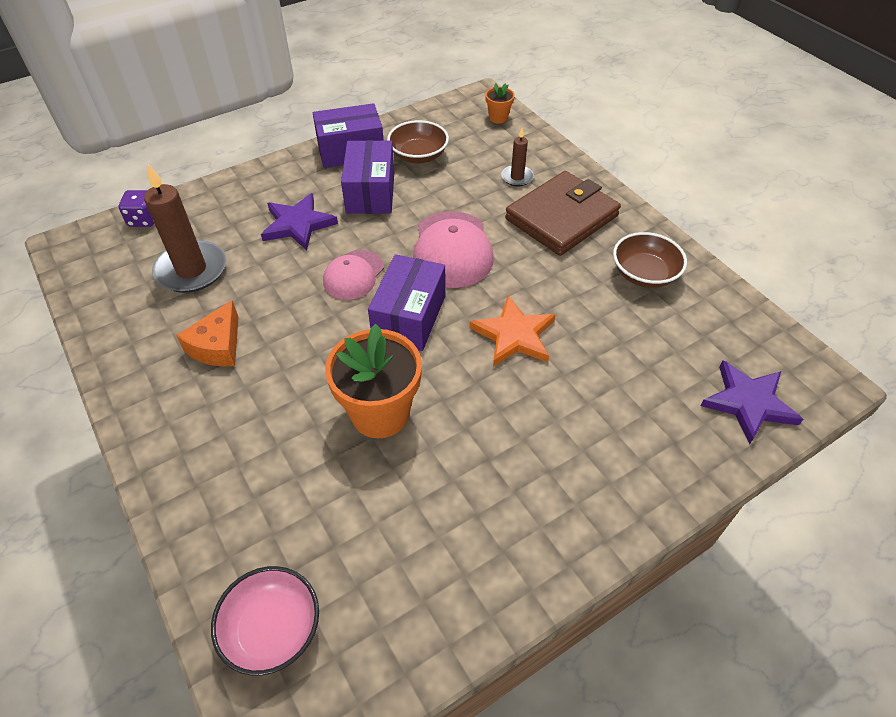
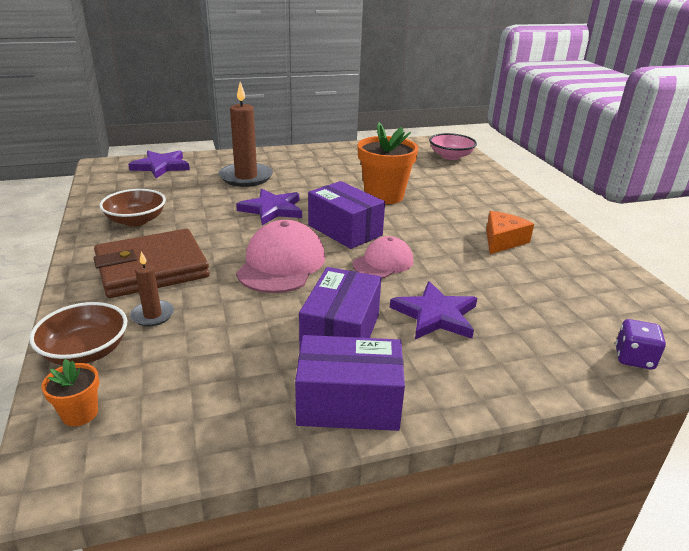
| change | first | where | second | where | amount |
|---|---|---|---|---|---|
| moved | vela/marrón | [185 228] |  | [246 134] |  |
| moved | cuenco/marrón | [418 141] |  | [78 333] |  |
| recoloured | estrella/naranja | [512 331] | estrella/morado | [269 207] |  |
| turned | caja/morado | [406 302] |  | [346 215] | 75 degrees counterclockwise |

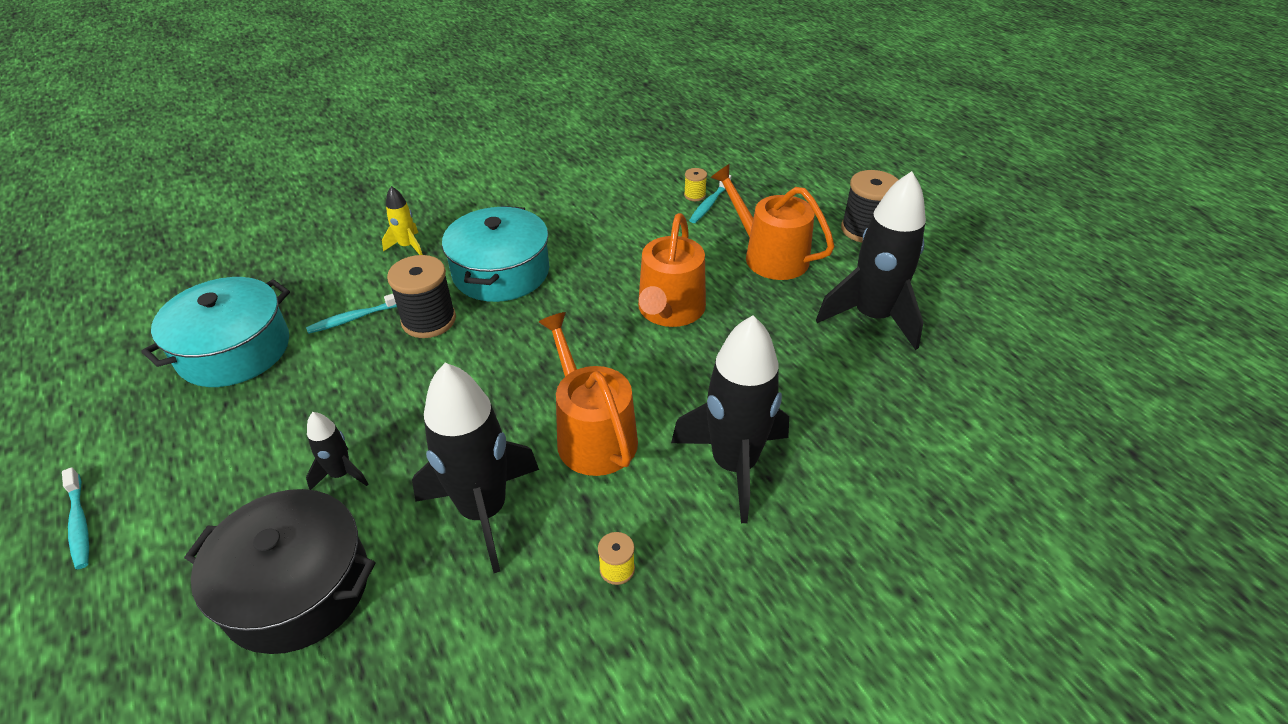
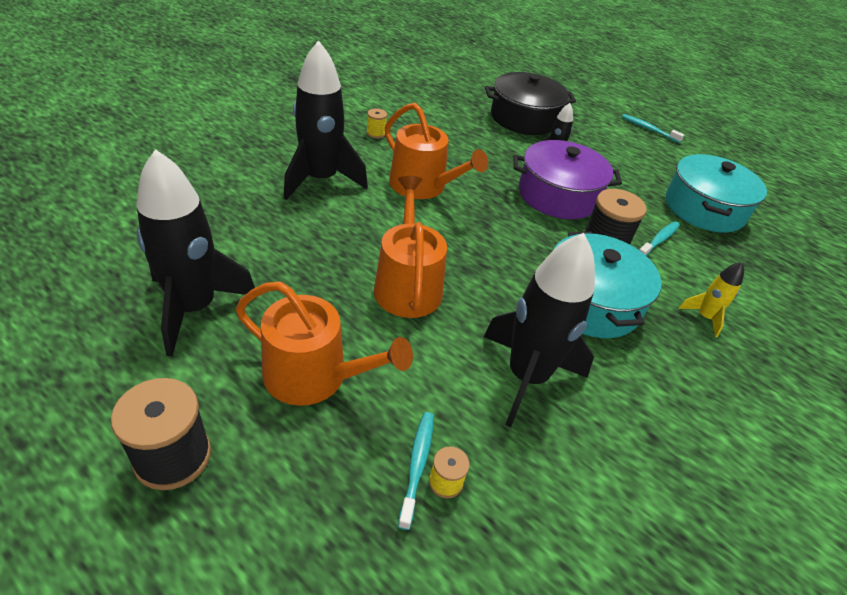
| change | first | where | second | where | amount |
|---|---|---|---|---|---|
| added |  |  | olla/morado | [567 179] |  |
| moved | cohete/negro | [475 468] |  | [539 330] |  |

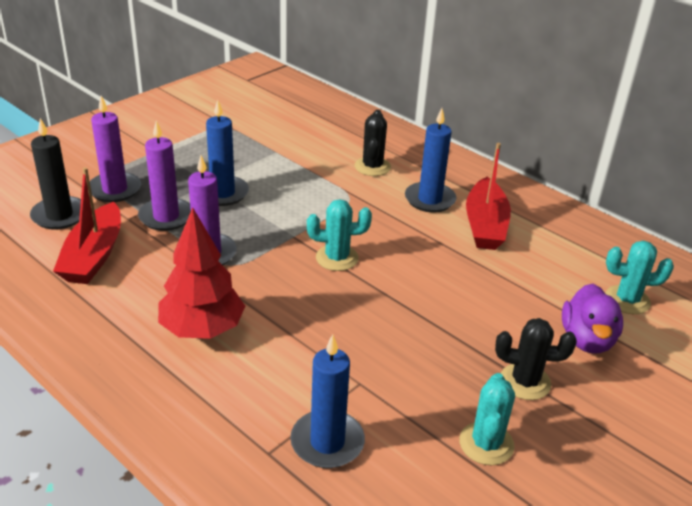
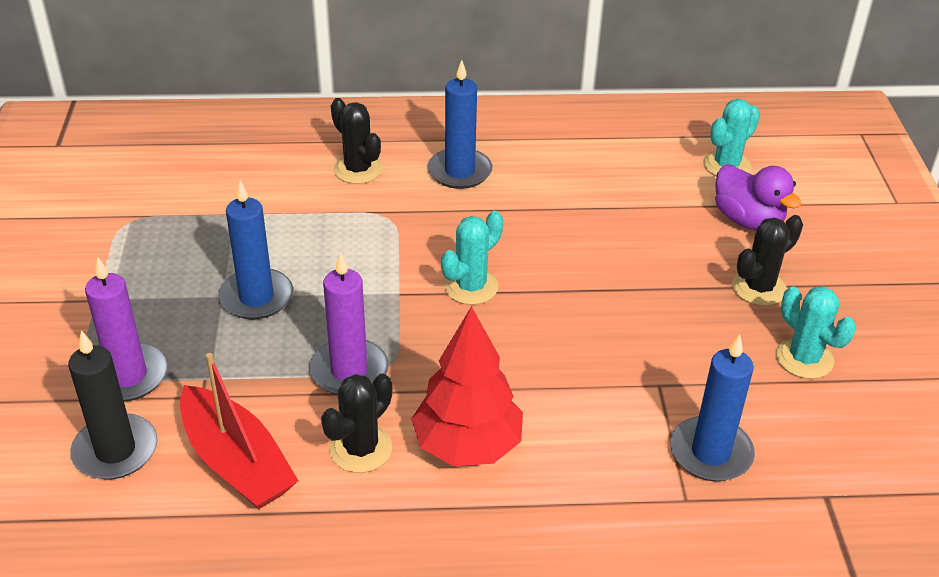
| change | first | where | second | where | amount |
|---|---|---|---|---|---|
| removed | vela/morado | [164 176] |  |  |  |
| removed | barco/rojo | [488 196] |  |  |  |
| added |  |  | cactus/negro | [356 423] |  |

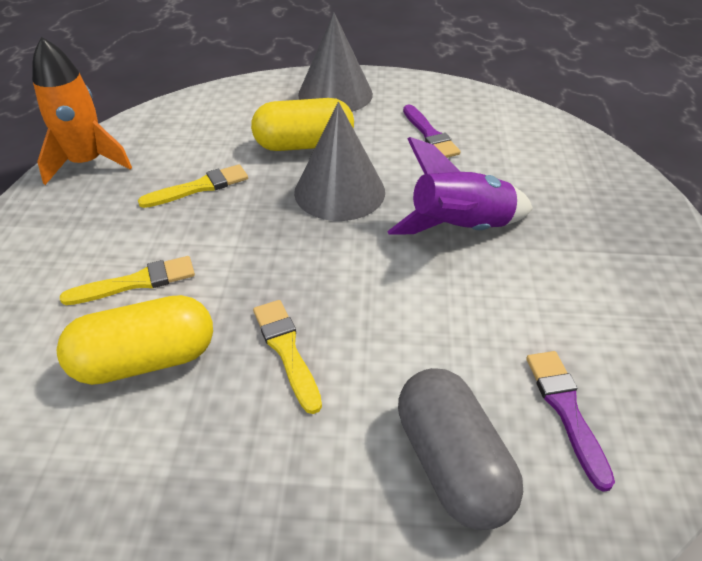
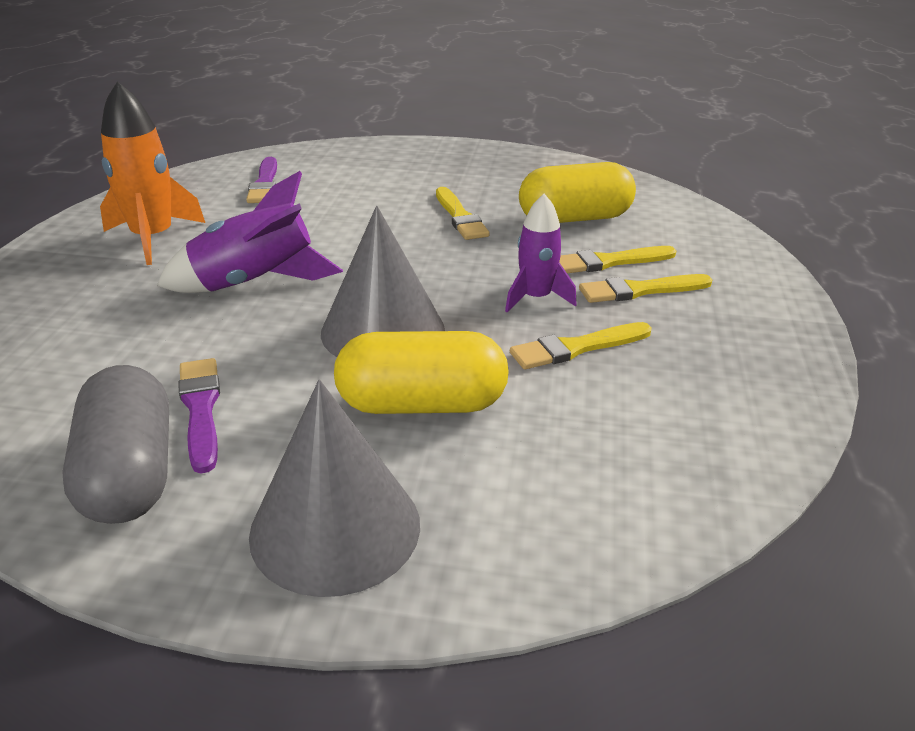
| change | first | where | second | where | amount |
|---|---|---|---|---|---|
| added |  |  | cohete/morado | [540 253] |  |
| added |  |  | pincel/amarillo | [646 288] |  |
| moved | cohete/naranja | [82 111] |  | [152 173] |  |
| moved | cápsula/gris | [460 449] |  | [115 444] |  |

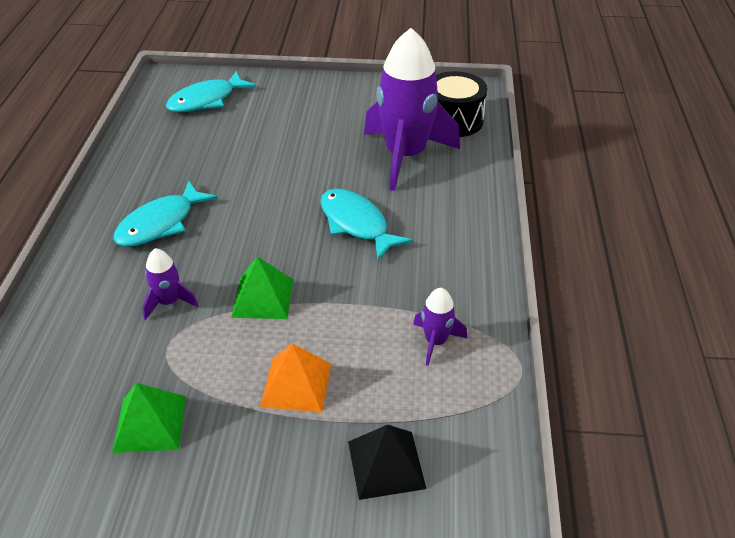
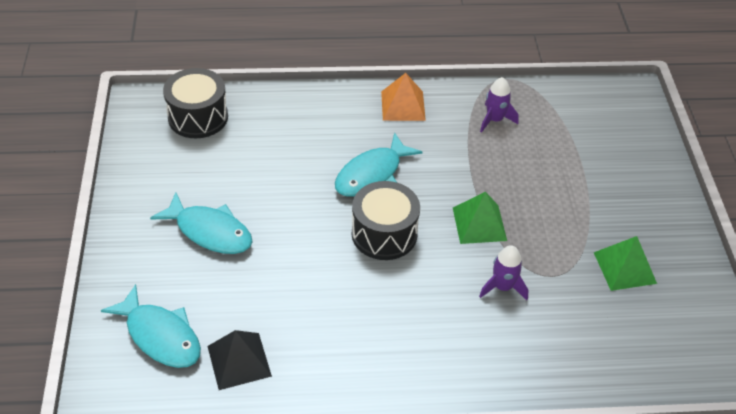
| change | first | where | second | where | amount |
|---|---|---|---|---|---|
| removed | cohete/morado | [412 109] |  |  |  |
| added |  |  | tambor/negro | [386 220] |  |
| moved | pez/turquesa | [165 214] |  | [201 223] |  |
| moved | pirámide/naranja | [295 378] |  | [403 97] |  |
| moved | pirámide/negro | [387 462] |  | [239 360] |  |

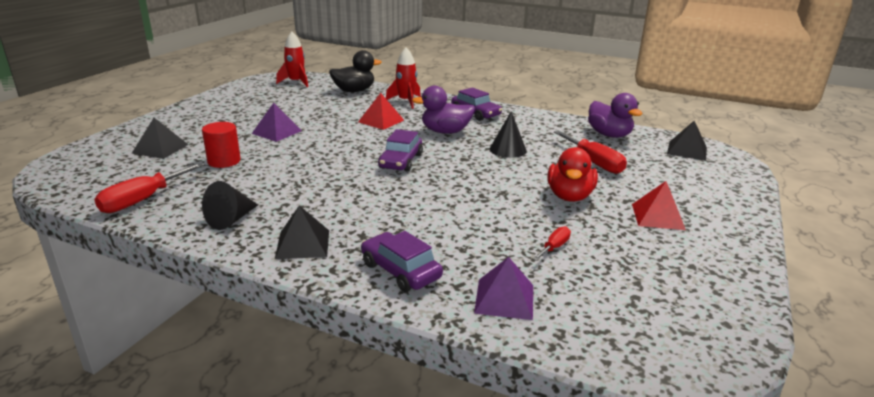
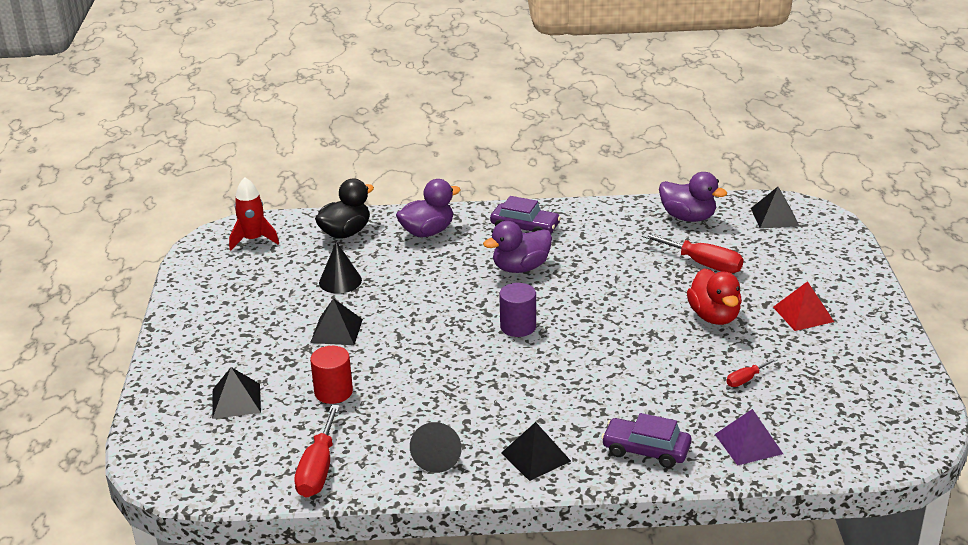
| change | first | where | second | where | amount |
|---|---|---|---|---|---|
| removed | pirámide/rojo | [381 111] |  |  |  |
| moved | cono/negro | [508 134] |  | [340 267] |  |
| replaced | coche/morado | [400 150] | cilindro/morado | [517 310] |  |
| replaced | cohete/rojo | [403 78] | pato/morado | [428 208] |  |
| recoloured | pirámide/morado | [277 122] | pirámide/negro | [336 321] |  |
| turned | destornillador/rojo | [552 243] |  | [751 372] | 135 degrees counterclockwise |

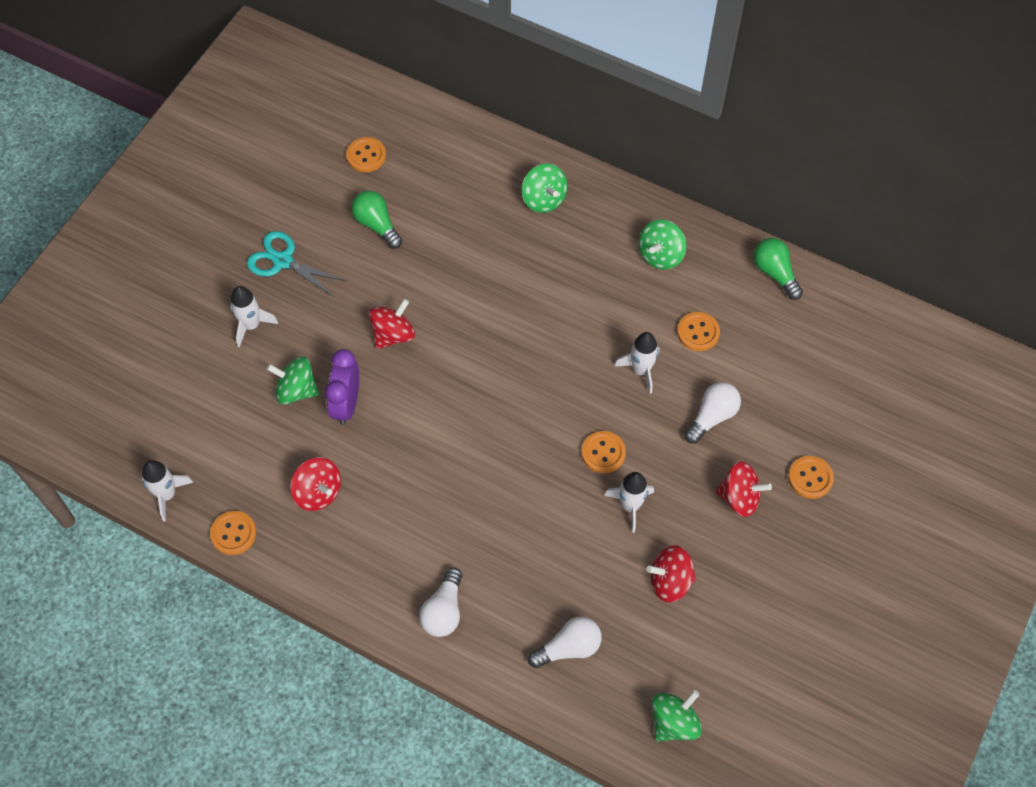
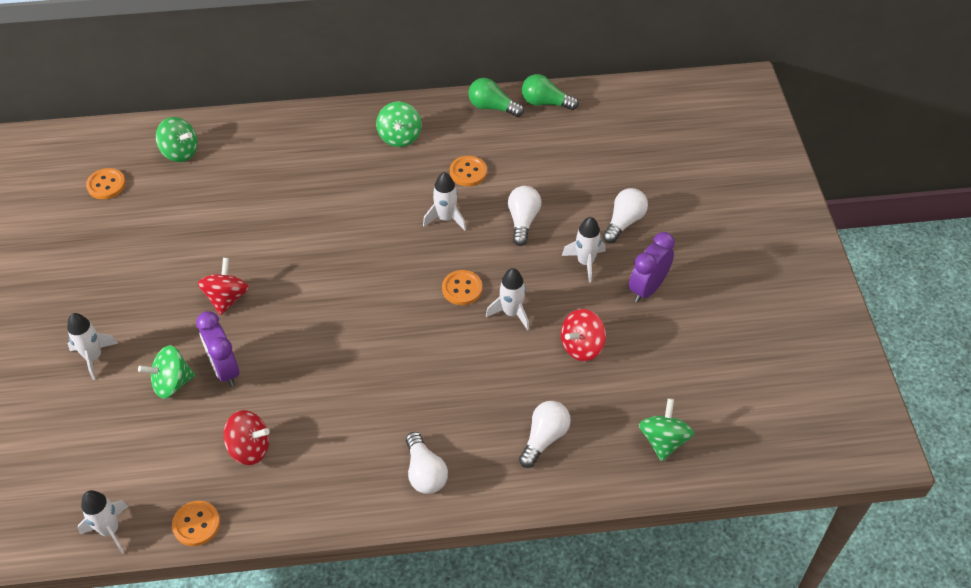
| change | first | where | second | where | amount |
|---|---|---|---|---|---|
| removed | tijeras/turquesa | [297 264] |  |  |  |
| added |  |  | despertador/morado | [652 267] |  |
| moved | bombilla/verde | [376 220] |  | [550 92] |  |
| moved | peonza/verde | [544 188] |  | [176 139] |  |
| replaced | peonza/rojo | [743 489] | cohete/blanco | [584 250] |  |
| replaced | botón/naranja | [811 477] | bombilla/blanco | [625 215] |  |

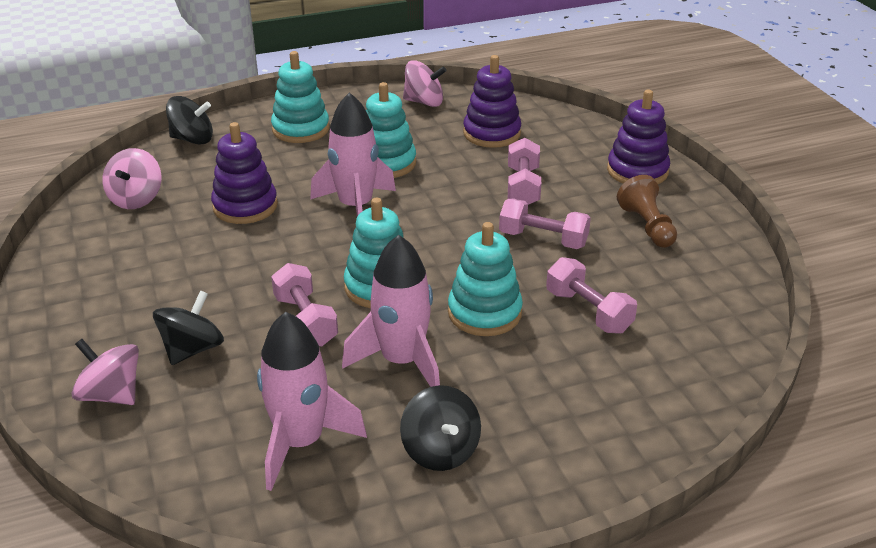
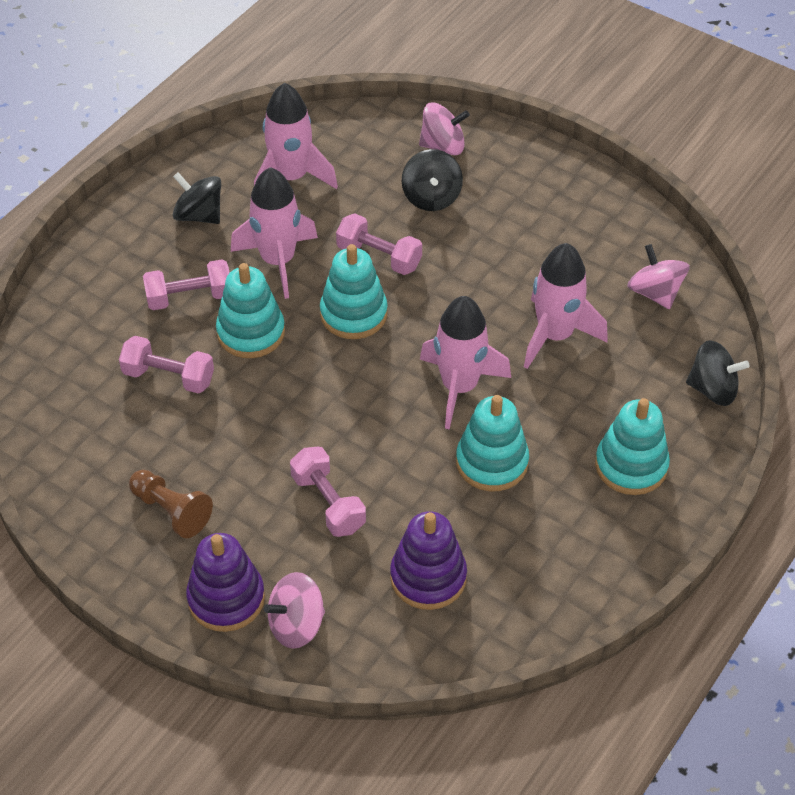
| change | first | where | second | where | amount |
|---|---|---|---|---|---|
| moved | peonza/rosa | [424 83] |  | [294 610] |  |
| moved | mancuerna/rosa | [545 223] |  | [186 284] |  |
| replaced | juguete apilable/morado | [244 173] | cohete/rosa | [566 306] |  |
| turned | peonza/negro | [189 120] |  | [717 373] | 135 degrees counterclockwise |

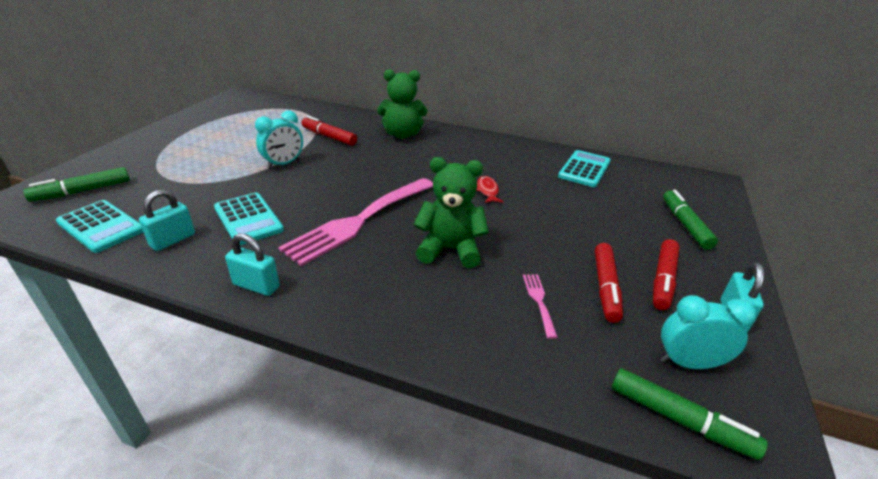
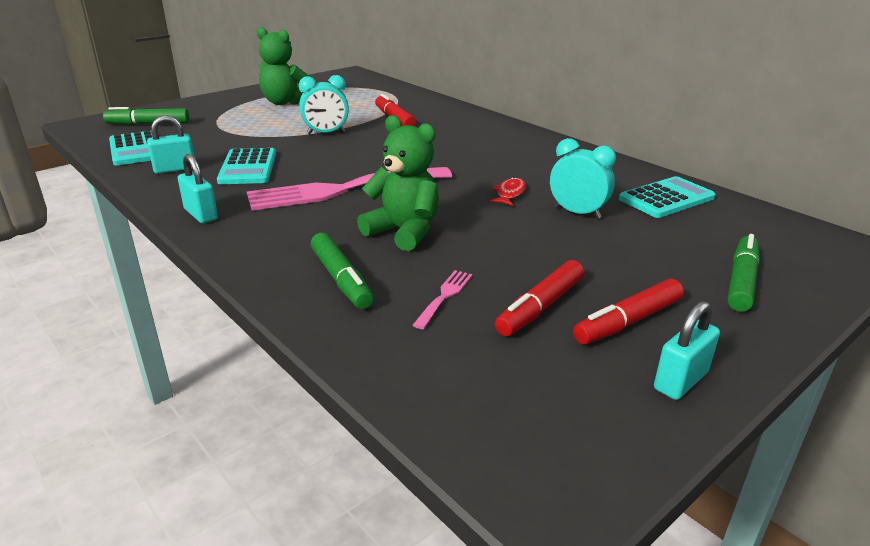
| change | first | where | second | where | amount |
|---|---|---|---|---|---|
| moved | osito/verde | [402 104] |  | [283 66] |  |
| moved | rotulador/verde | [690 414] |  | [342 271] |  |
| moved | despertador/turquesa | [708 332] |  | [583 178] |  |

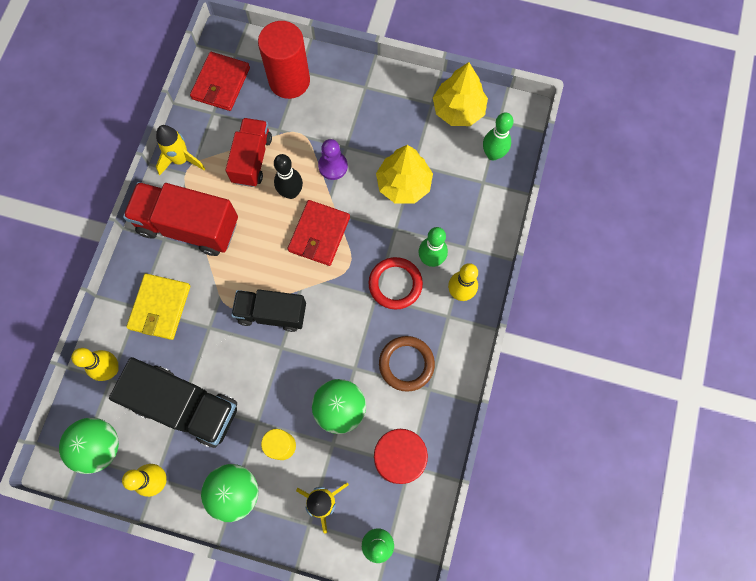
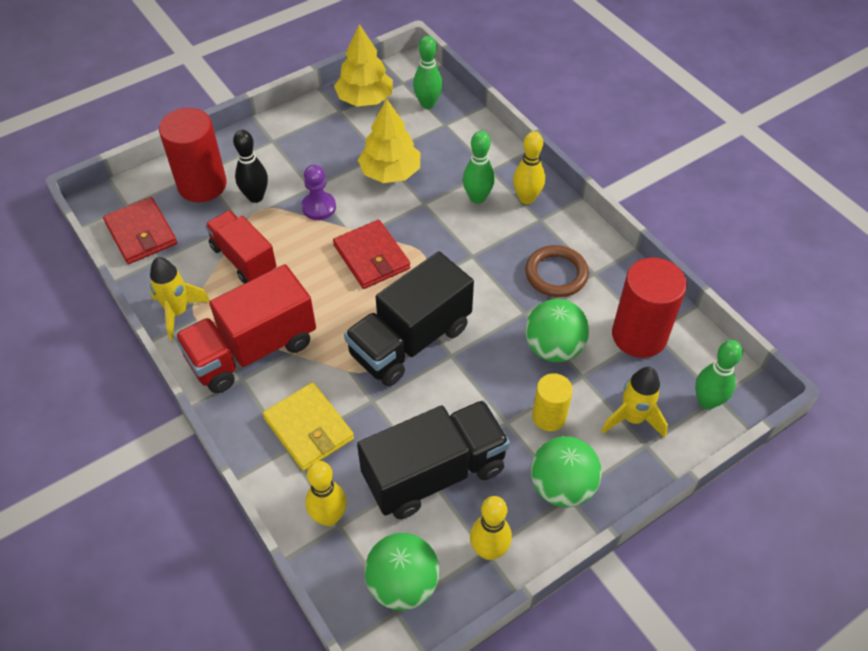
| change | first | where | second | where | amount |
|---|---|---|---|---|---|
| removed | anillo/rojo | [395 283] |  |  |  |
| moved | bolo/negro | [288 176] |  | [250 166] |  |
| resized | camión/negro | [268 310] |  | [409 318] | x1.51 |

